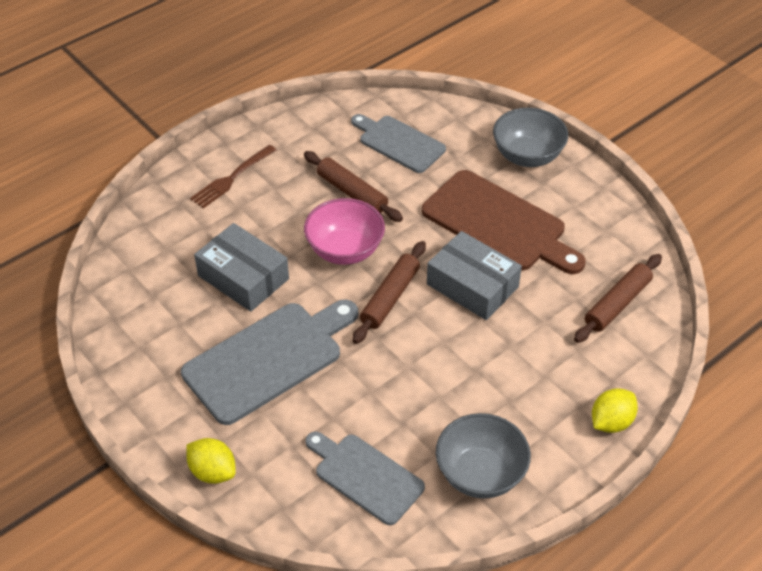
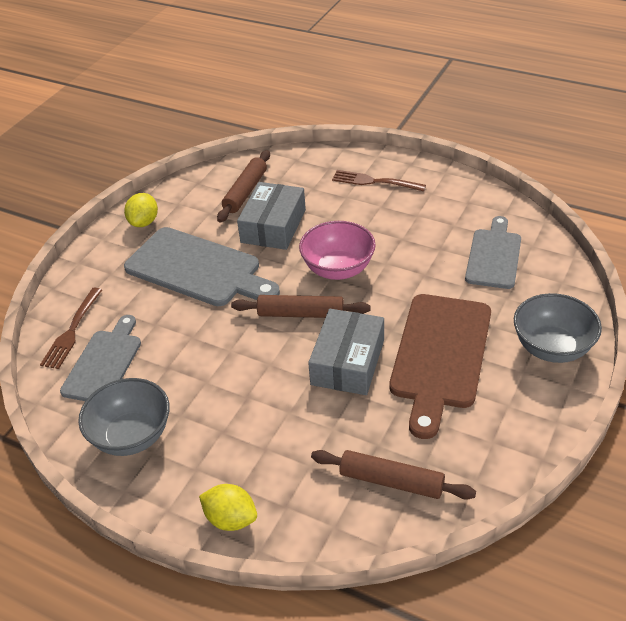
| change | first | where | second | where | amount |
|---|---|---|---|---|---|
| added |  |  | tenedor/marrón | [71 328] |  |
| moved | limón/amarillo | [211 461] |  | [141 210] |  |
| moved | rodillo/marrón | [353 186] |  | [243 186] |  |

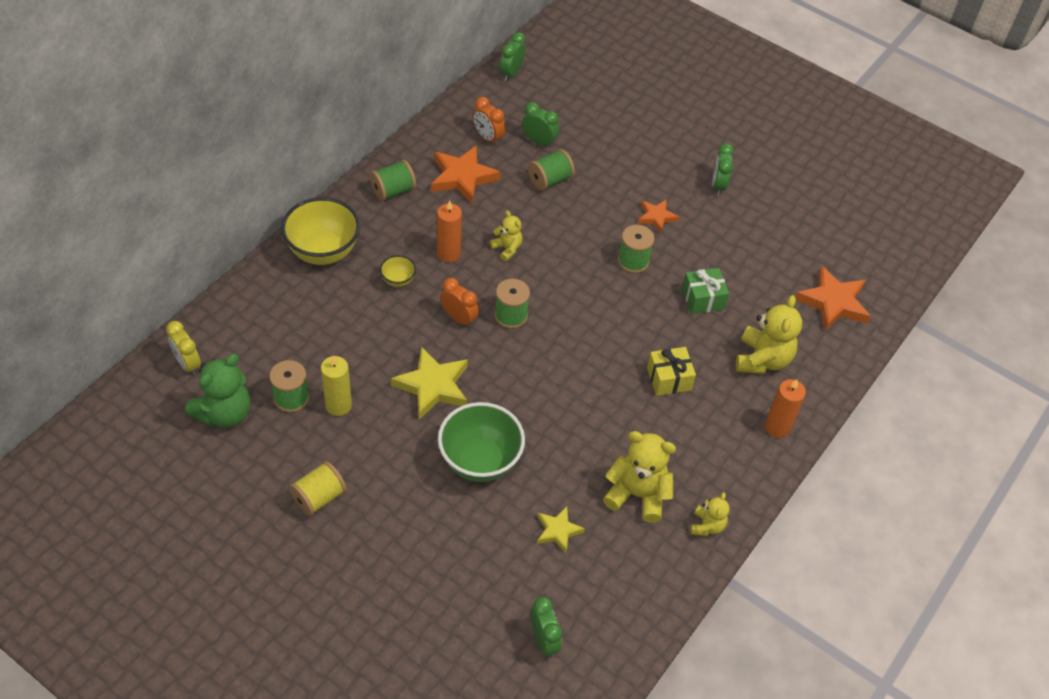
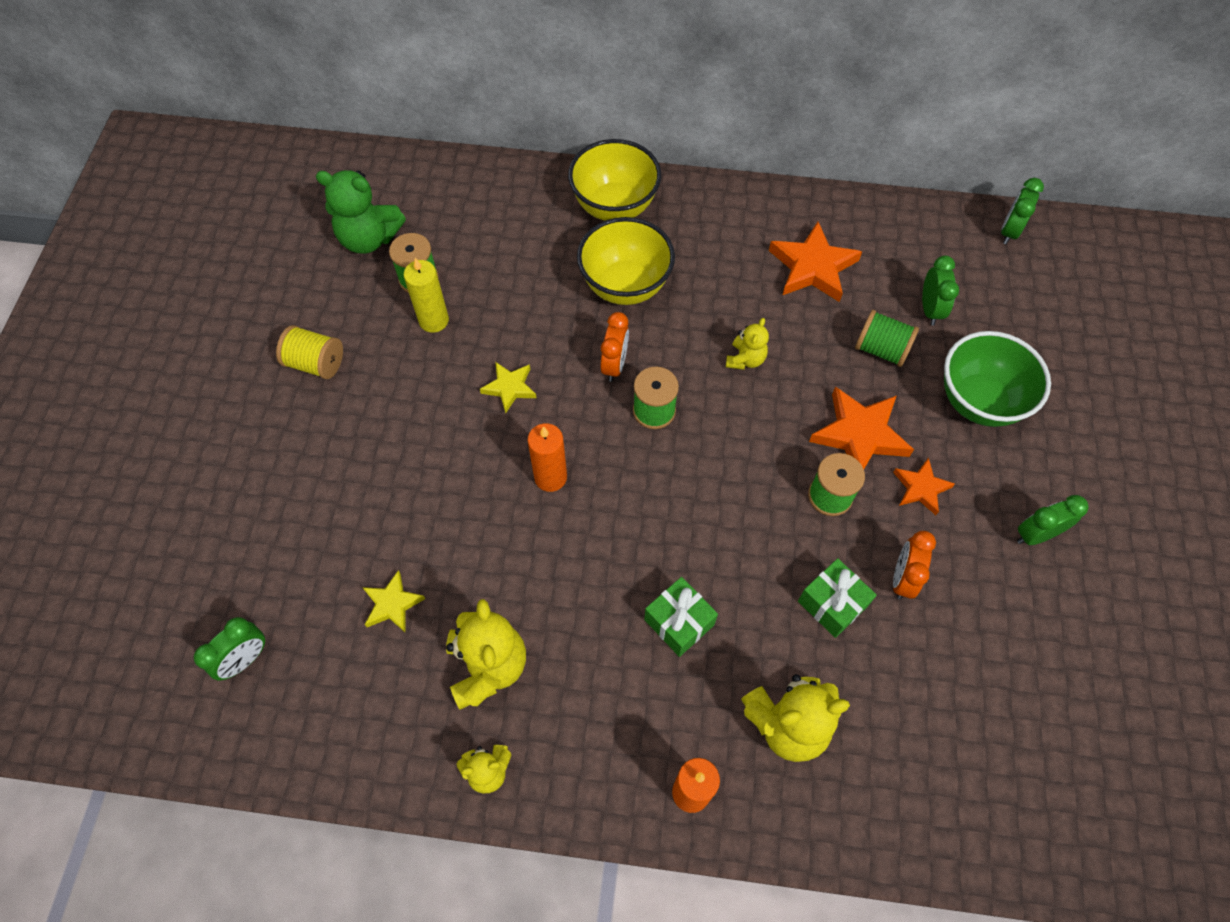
| change | first | where | second | where | amount |
|---|---|---|---|---|---|
| removed | despertador/amarillo | [183 348] |  |  |  |
| removed | carrete/verde | [393 180] |  |  |  |
| moved | vela/naranja | [449 231] |  | [547 457] |  |
| moved | cuenco/verde | [481 442] |  | [997 379] |  |
| moved | despertador/naranja | [489 121] |  | [914 565] |  |
| moved | estrella/naranja | [833 298] |  | [861 427] |  |
| recoloured | regalo/amarillo | [671 371] | regalo/verde | [681 617] |  |
| turned | despertador/verde | [513 56] |  | [1022 211] | 60 degrees counterclockwise |
| resized | cuenco/amarillo | [398 271] |  | [626 261] | x2.16 |
| resized | estrella/amarillo | [429 382] |  | [508 387] | x0.58 |

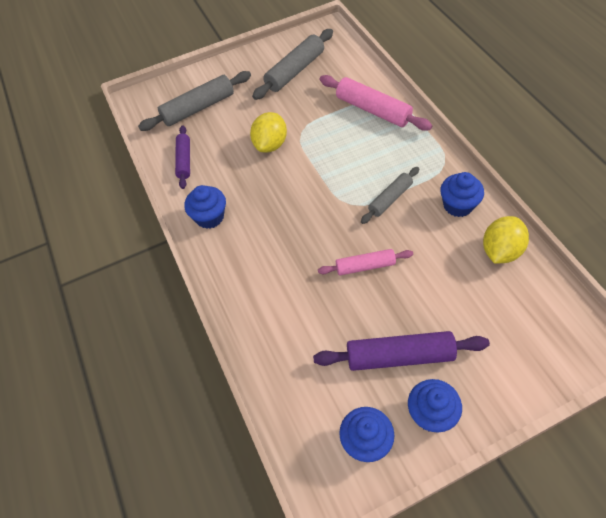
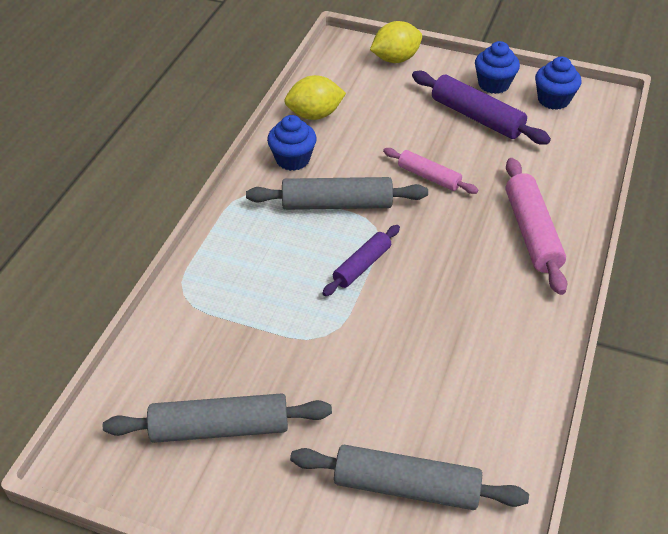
| change | first | where | second | where | amount |
|---|---|---|---|---|---|
| removed | magdalena/azul | [205 207] |  |  |  |
| moved | rodillo/morado | [182 157] |  | [361 260] |  |
| moved | limón/amarillo | [268 132] |  | [396 42] |  |
| moved | rodillo/rosa | [376 103] |  | [536 226] |  |
| resized | rodillo/gris | [390 195] |  | [337 193] | x1.62 |

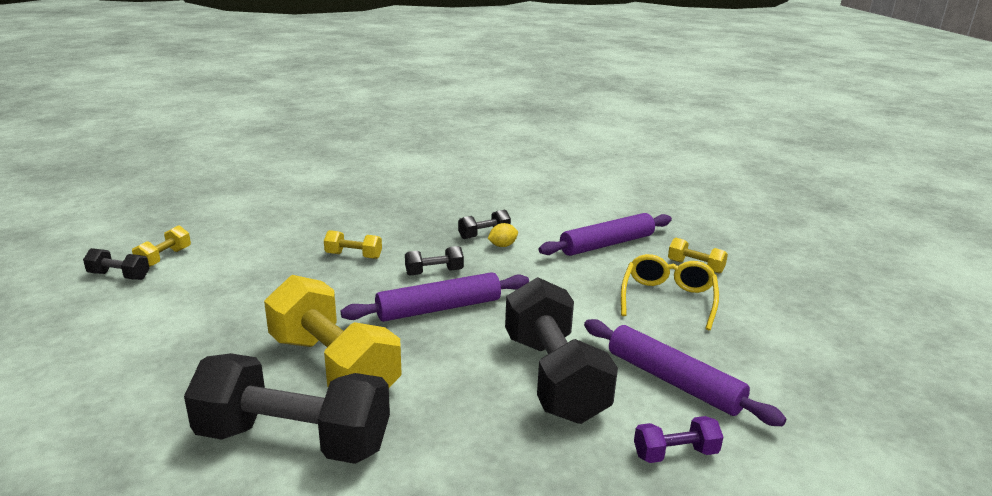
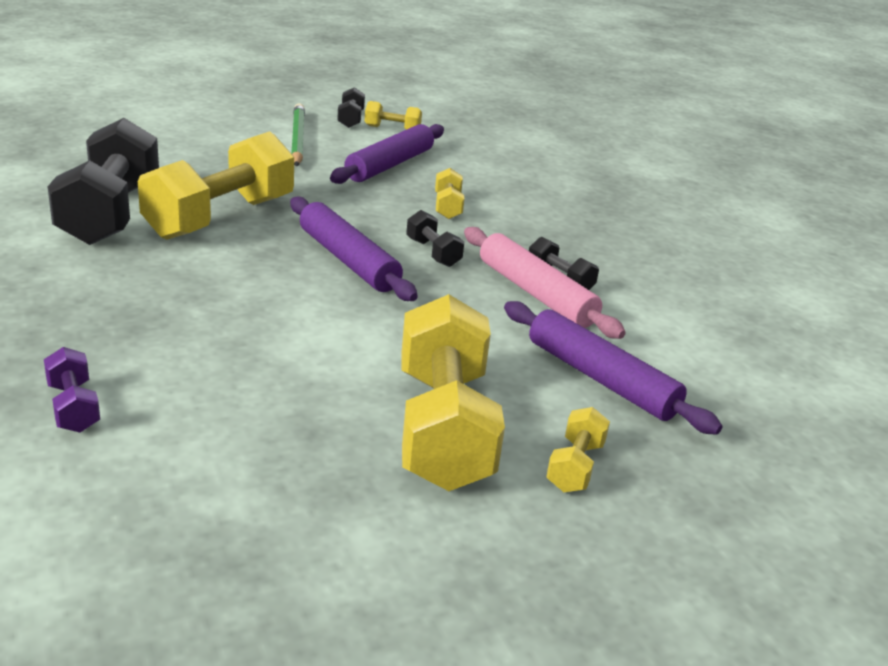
| change | first | where | second | where | amount |
|---|---|---|---|---|---|
| removed | mancuerna/negro | [561 350] |  |  |  |
| added |  |  | lápiz/verde | [298 135] |  |
| moved | rodillo/morado | [685 372] |  | [387 154] |  |
| replaced | limón/amarillo | [503 235] | rodillo/rosa | [545 283] |  |
| replaced | gafas/amarillo | [670 292] | mancuerna/amarillo | [453 392] |  |

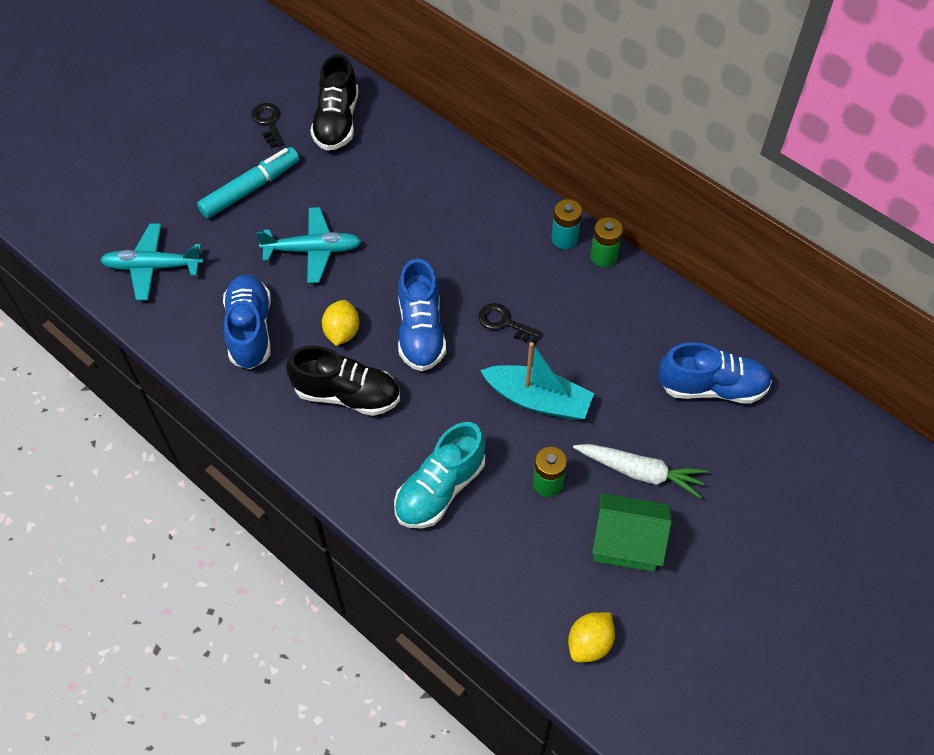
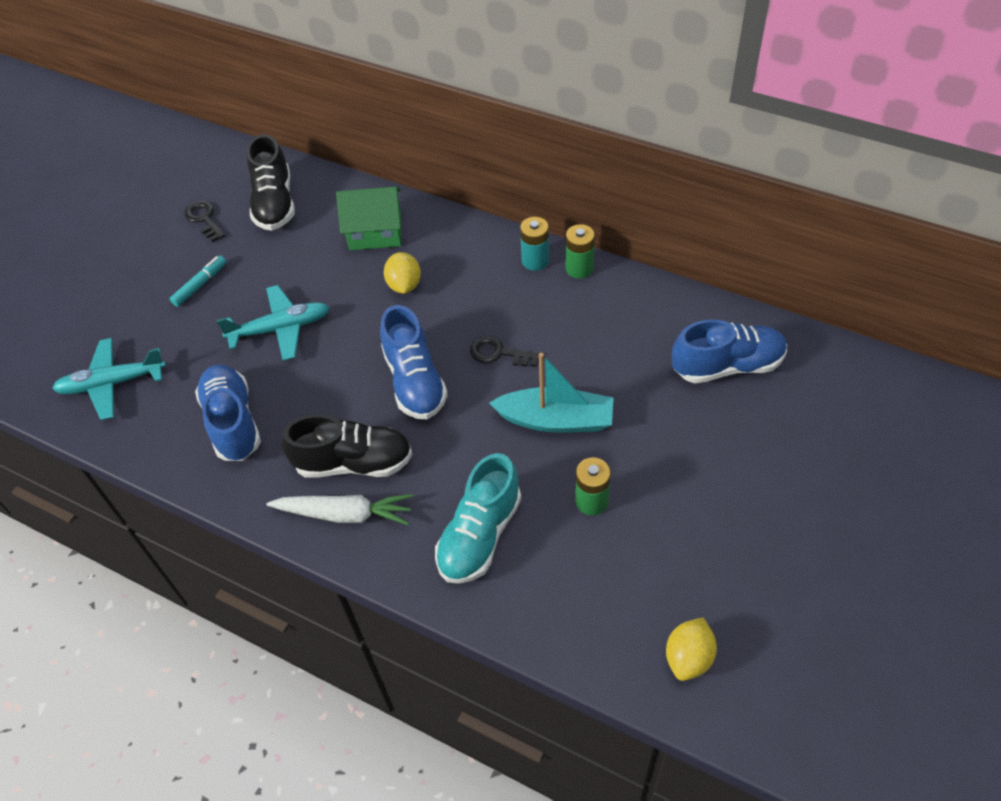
| change | first | where | second | where | amount |
|---|---|---|---|---|---|
| moved | limón/amarillo | [340 323] |  | [402 273] |  |
| moved | zanahoria/blanco | [640 471] |  | [339 509] |  |
| moved | casa/verde | [632 532] |  | [368 218] |  |
| resized | rotulador/turquesa | [248 183] |  | [198 281] | x0.58 |

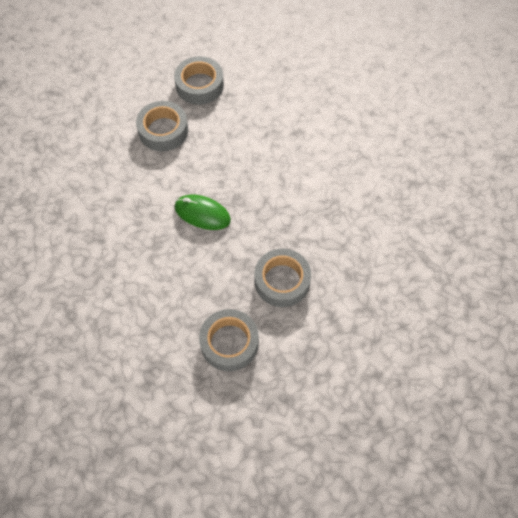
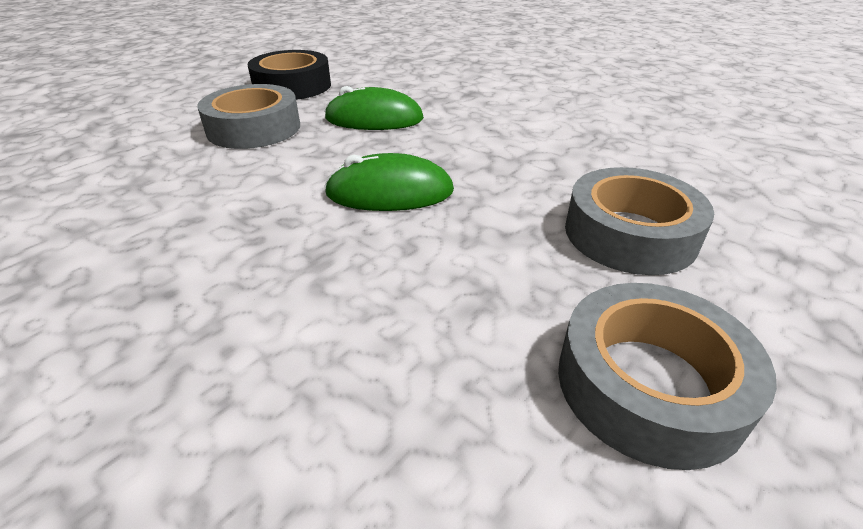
| change | first | where | second | where | amount |
|---|---|---|---|---|---|
| added |  |  | ratón/verde | [374 108] |  |
| recoloured | cinta adhesiva/gris | [199 80] | cinta adhesiva/negro | [289 75] |  |

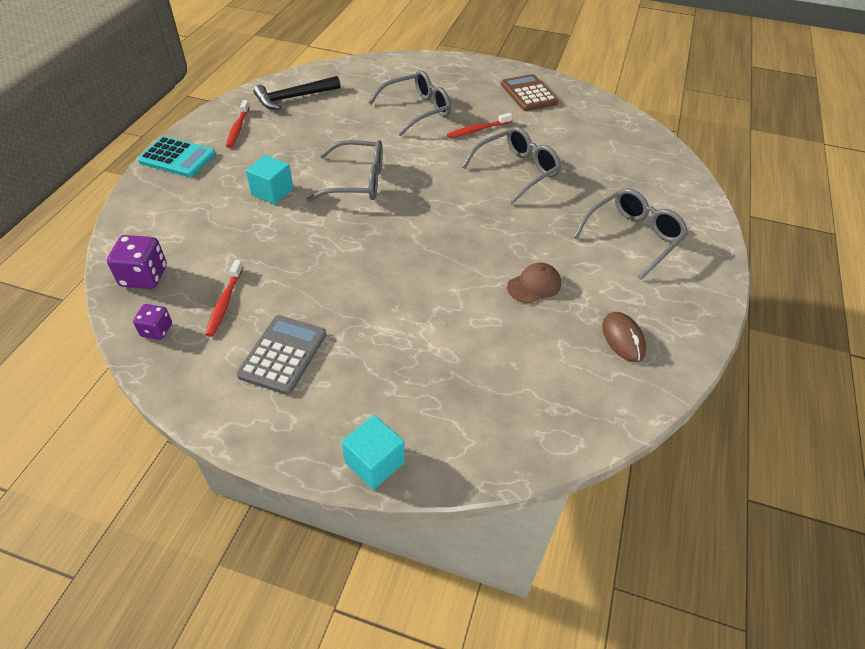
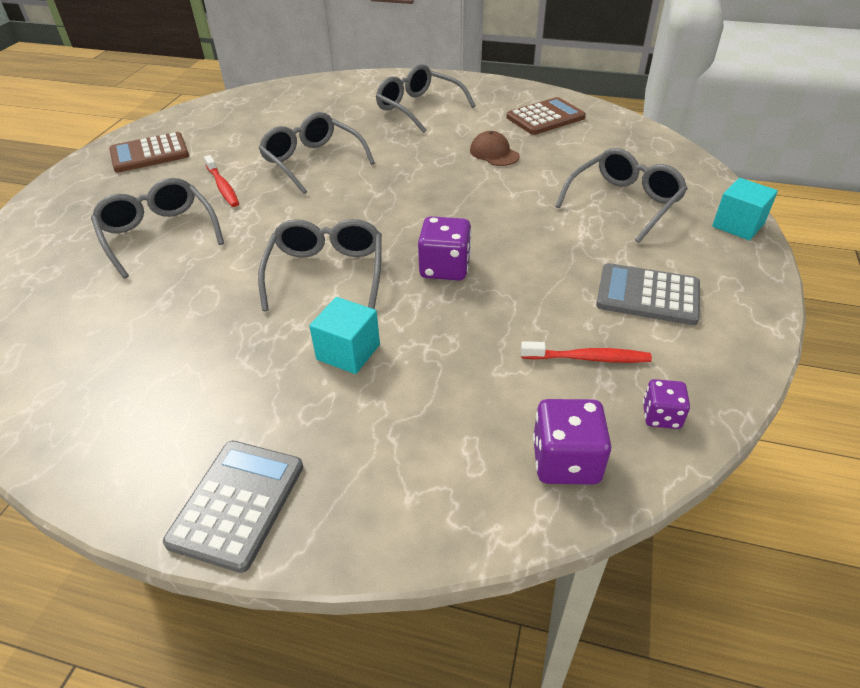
| change | first | where | second | where | amount |
|---|---|---|---|---|---|
| removed | cepillo de dientes/rojo | [238 124] |  |  |  |
| removed | martillo/negro | [296 93] |  |  |  |
| added |  |  | dado/morado | [445 248] |  |
| added |  |  | gafas/gris | [621 195] |  |
| replaced | ratón/marrón | [624 337] | calculadora/marrón | [546 116] |  |
| recoloured | calculadora/turquesa | [176 156] | calculadora/gris | [233 507] |  |

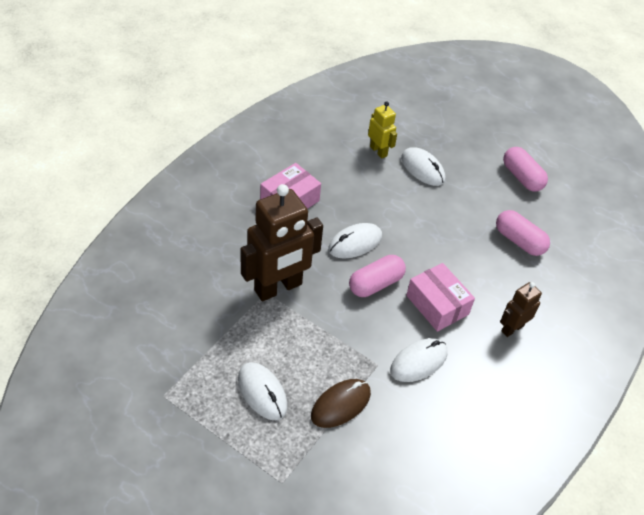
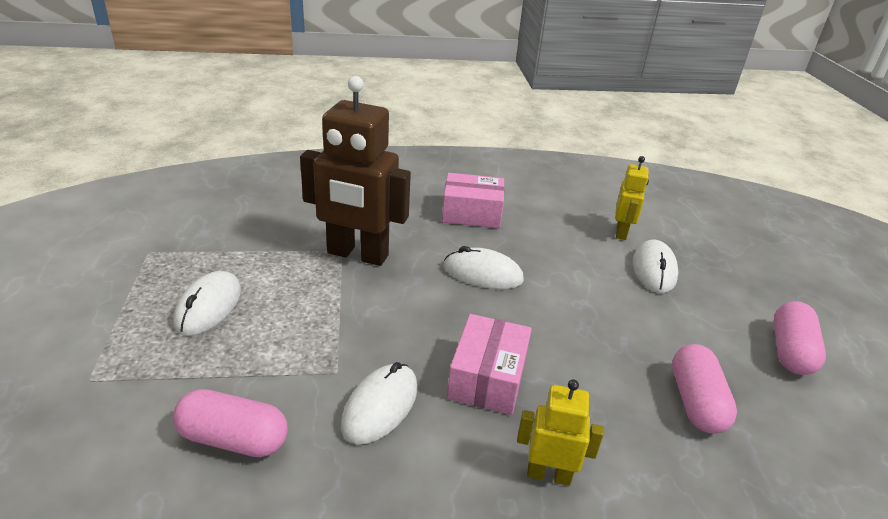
| change | first | where | second | where | amount |
|---|---|---|---|---|---|
| removed | ratón/marrón | [341 403] |  |  |  |
| moved | cápsula/rosa | [377 276] |  | [230 423] |  |
| recoloured | robot/marrón | [521 309] | robot/amarillo | [560 432] |  |
| turned | ratón/blanco | [419 360] |  | [379 403] | 75 degrees counterclockwise |

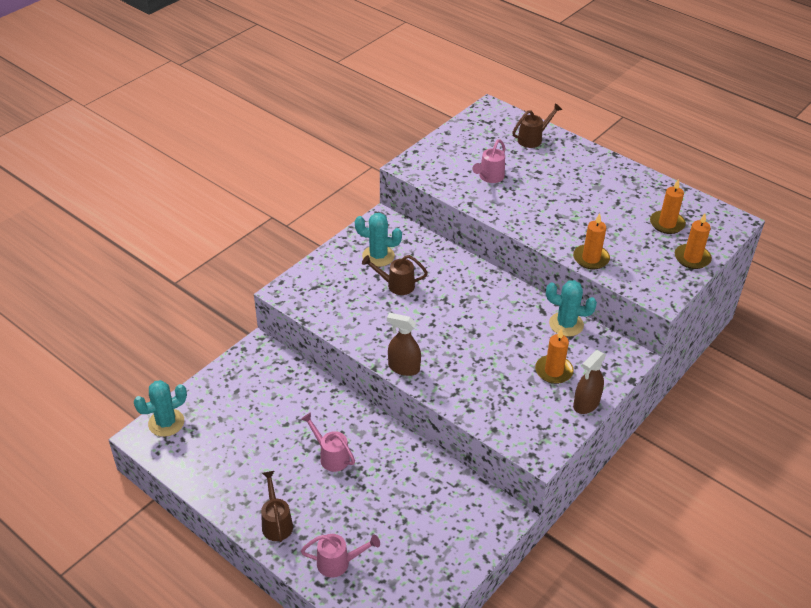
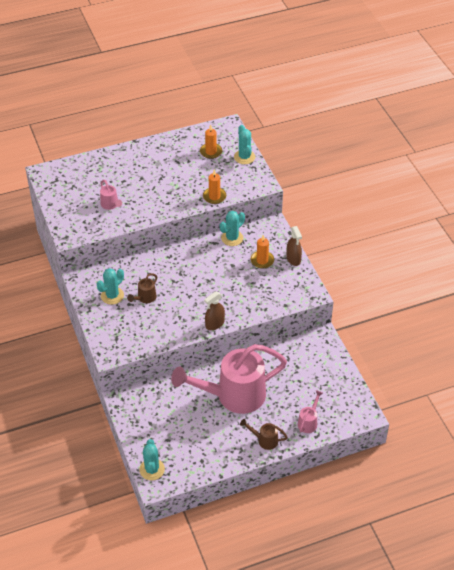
| change | first | where | second | where | amount |
|---|---|---|---|---|---|
| removed | regadera/marrón | [537 125] |  |  |  |
| replaced | vela/naranja | [693 241] | cactus/turquesa | [244 144] |  |
| resized | regadera/rosa | [328 442] |  | [229 379] | x2.49 |

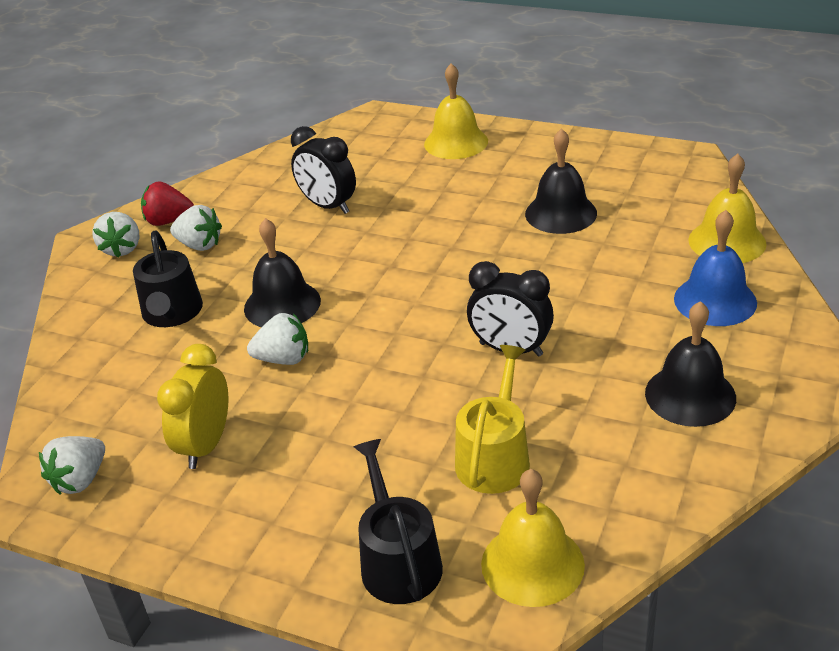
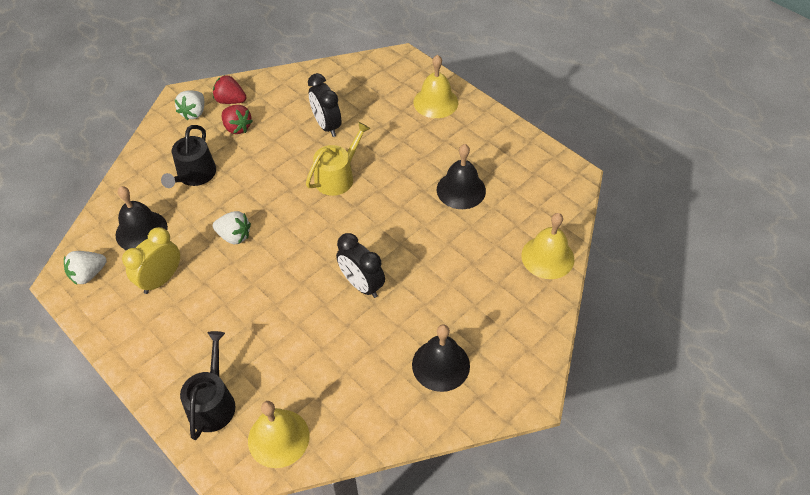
| change | first | where | second | where | amount |
|---|---|---|---|---|---|
| removed | campana/azul | [715 268] |  |  |  |
| moved | campana/negro | [282 272] |  | [141 218] |  |
| moved | regadera/amarillo | [492 419] |  | [338 159] |  |
| recoloured | fresa/blanco | [196 228] | fresa/rojo | [237 119] |  |

